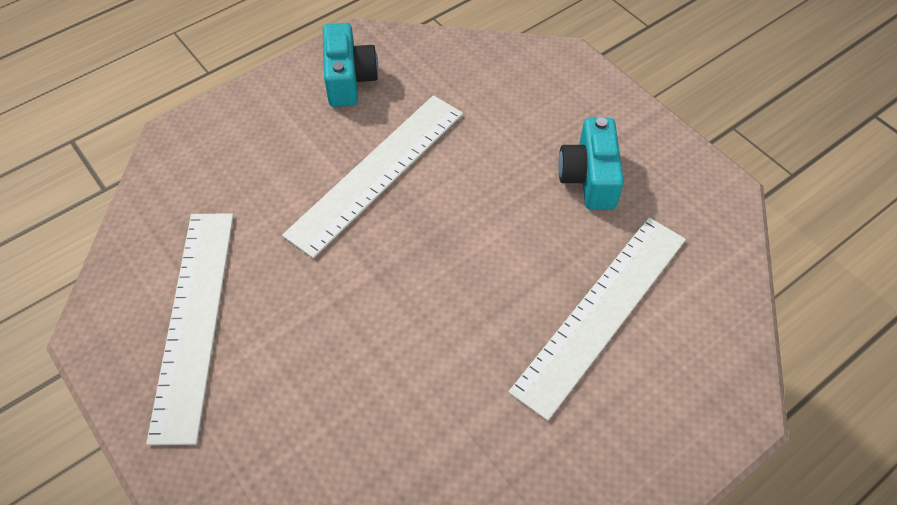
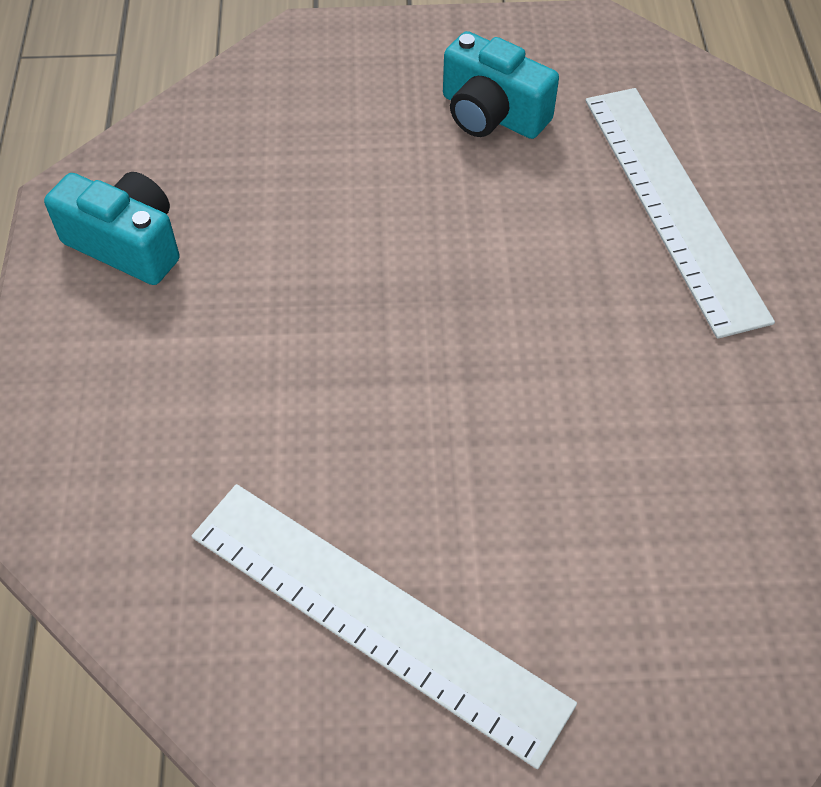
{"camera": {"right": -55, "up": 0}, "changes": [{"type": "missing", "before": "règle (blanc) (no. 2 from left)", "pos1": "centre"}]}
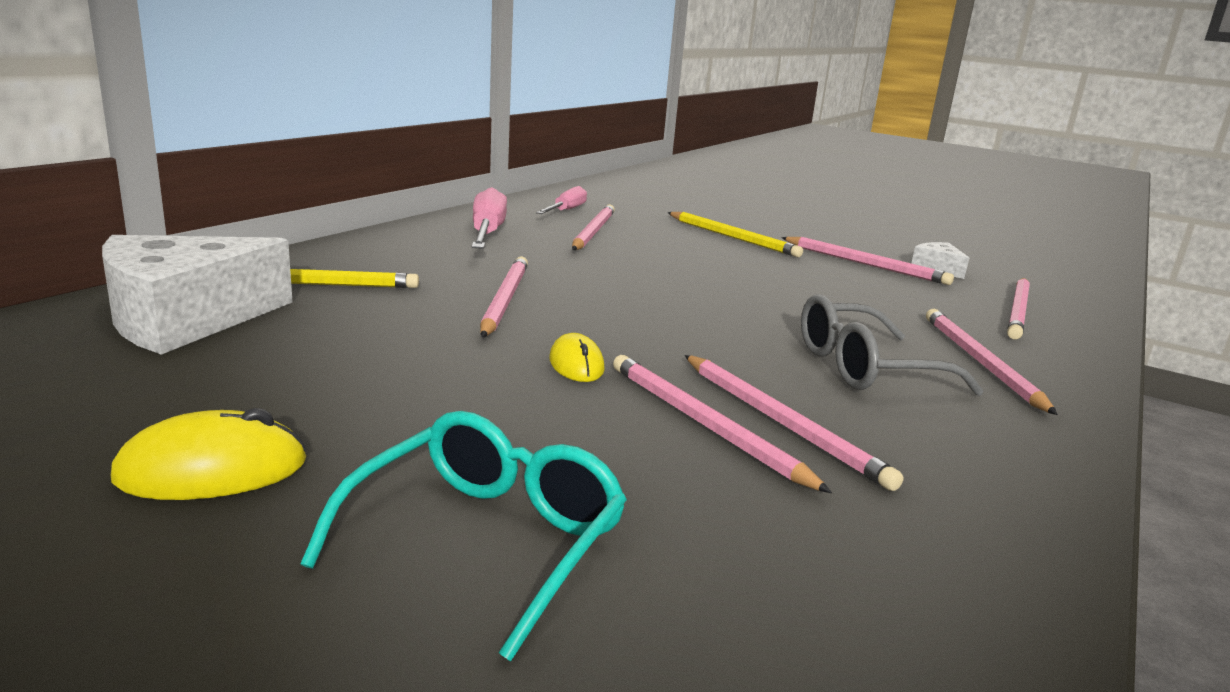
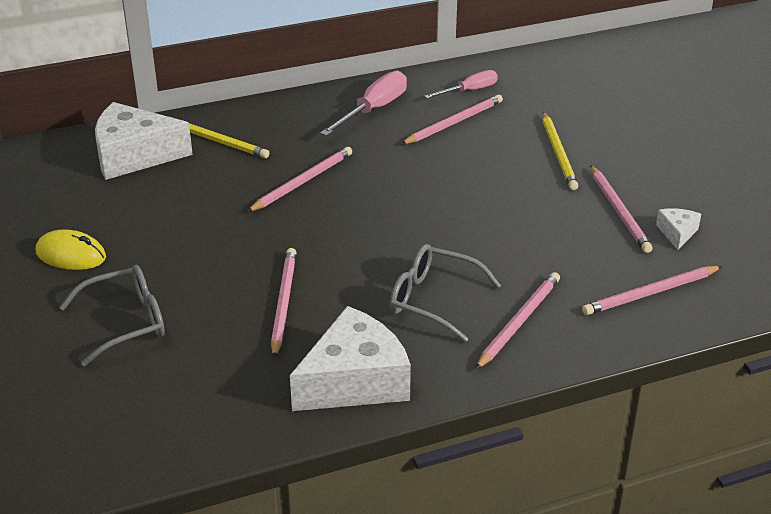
{"camera": {"right": 40, "up": 15}, "changes": [{"type": "missing", "before": "souris (jaune) (no. 2 from left)", "pos1": "centre"}, {"type": "missing", "before": "crayon (rose) (no. 4 from left)", "pos1": "centre"}, {"type": "colour", "before": "lunettes (turquoise)", "after": "lunettes (gris) (no. 1 from left)", "pos1": "bottom centre", "pos2": "middle left"}, {"type": "appeared", "after": "fromage (blanc) (no. 2 from left)", "pos2": "bottom centre"}]}
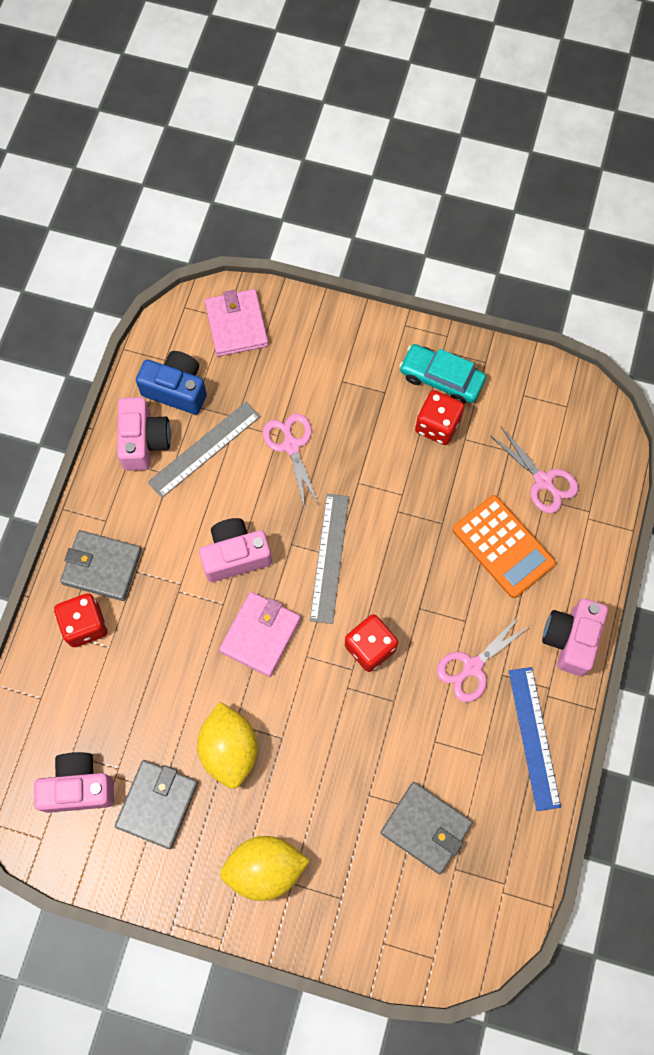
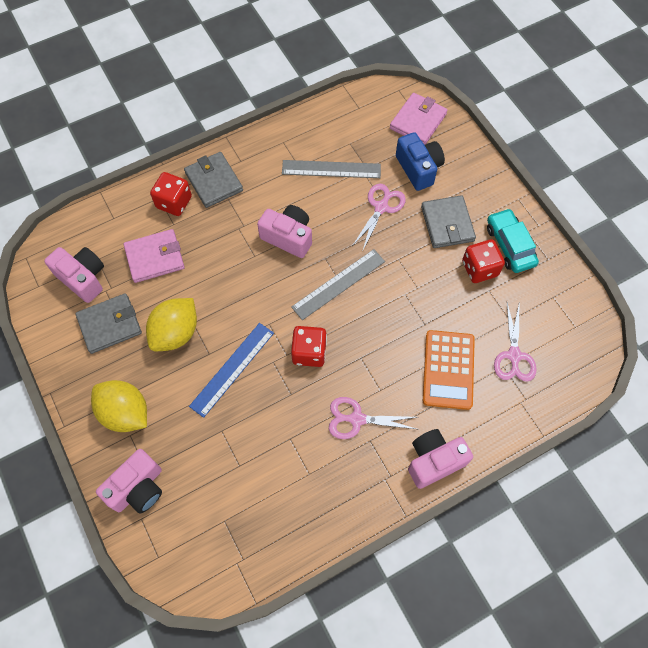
{"camera": {"right": 45, "up": -5}, "changes": [{"type": "relocated", "before": "appareil photo (bleu)", "pos1": "middle left", "pos2": "top centre"}, {"type": "relocated", "before": "appareil photo (rose) (no. 2 from left)", "pos1": "middle left", "pos2": "bottom left"}, {"type": "relocated", "before": "portefeuille (rose) (no. 2 from left in the first image)", "after": "portefeuille (rose) (no. 1 from left)", "pos1": "centre", "pos2": "middle left"}, {"type": "relocated", "before": "règle (bleu)", "pos1": "bottom right", "pos2": "centre"}, {"type": "relocated", "before": "portefeuille (gris) (no. 3 from left)", "pos1": "bottom centre", "pos2": "middle right"}]}
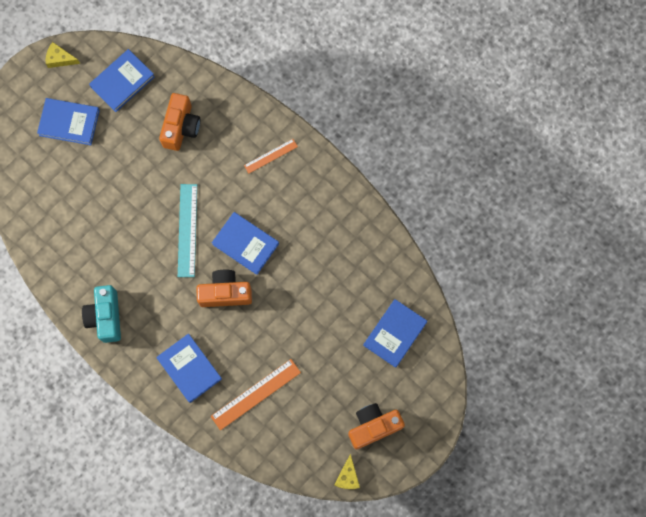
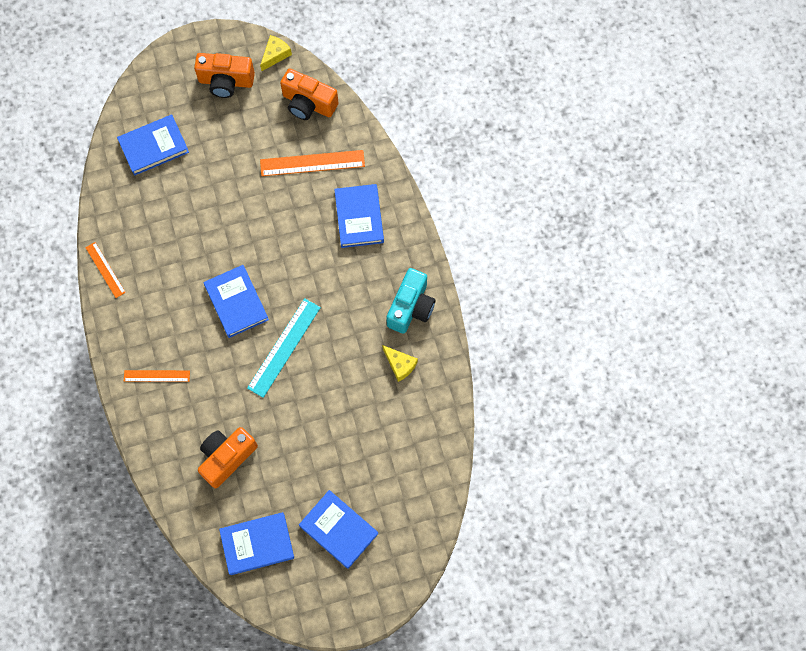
{"camera": {"right": -150, "up": -5}, "changes": [{"type": "relocated", "before": "fromage (jaune) (no. 1 from left in the first image)", "after": "fromage (jaune) (no. 2 from left)", "pos1": "top left", "pos2": "centre"}, {"type": "relocated", "before": "appareil photo (orange) (no. 2 from left in the first image)", "after": "appareil photo (orange) (no. 3 from left)", "pos1": "centre", "pos2": "top centre"}, {"type": "appeared", "after": "règle (orange) (no. 1 from left)", "pos2": "middle left"}]}
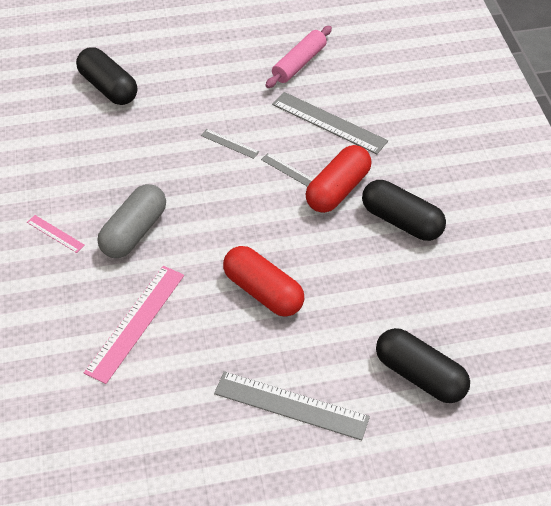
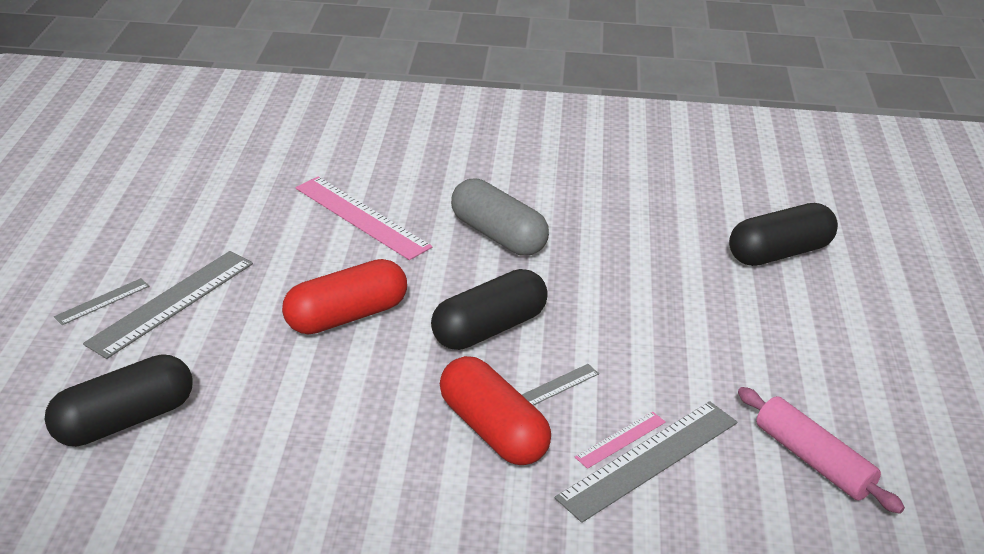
{"camera": {"right": 105, "up": -15}, "changes": [{"type": "relocated", "before": "règle (gris) (no. 1 from left)", "pos1": "top centre", "pos2": "middle left"}, {"type": "relocated", "before": "gélule (noir) (no. 2 from left)", "pos1": "middle right", "pos2": "centre"}, {"type": "relocated", "before": "règle (rose) (no. 1 from left in the first image)", "after": "règle (rose) (no. 2 from left)", "pos1": "middle left", "pos2": "bottom centre"}]}
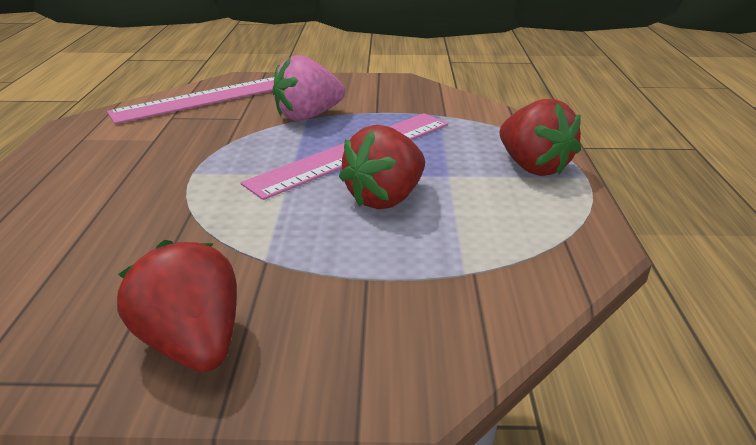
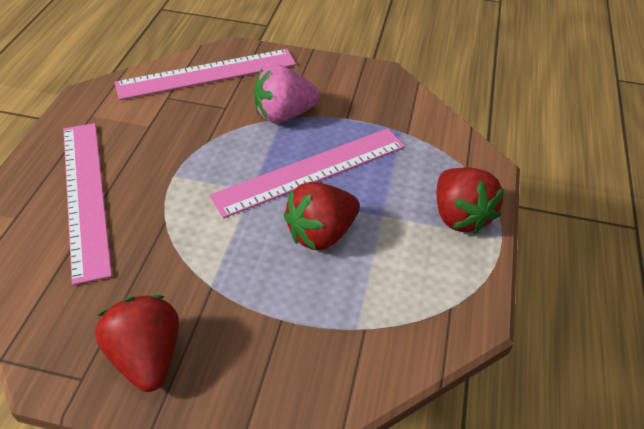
{"camera": {"right": 10, "up": 15}, "changes": [{"type": "appeared", "after": "règle (rose) (no. 1 from left)", "pos2": "middle left"}]}
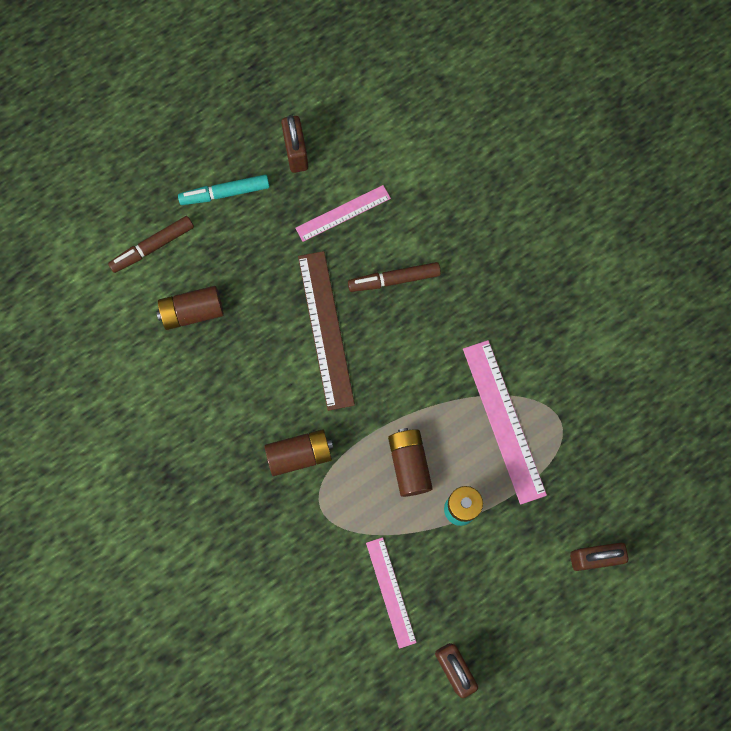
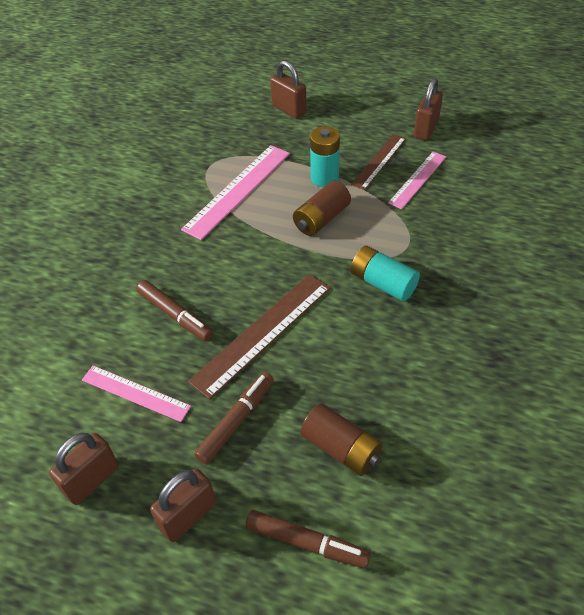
{"camera": {"right": -125, "up": -25}, "changes": [{"type": "exchanged", "before": "feutre (turquoise)", "after": "cadenas (marron) (no. 2 from left)", "pos1": "top left", "pos2": "bottom left"}, {"type": "colour", "before": "pile (marron) (no. 2 from left)", "after": "pile (turquoise) (no. 2 from left)", "pos1": "centre", "pos2": "centre"}, {"type": "appeared", "after": "règle (marron) (no. 2 from left)", "pos2": "top centre"}, {"type": "appeared", "after": "feutre (marron) (no. 2 from left)", "pos2": "bottom centre"}]}
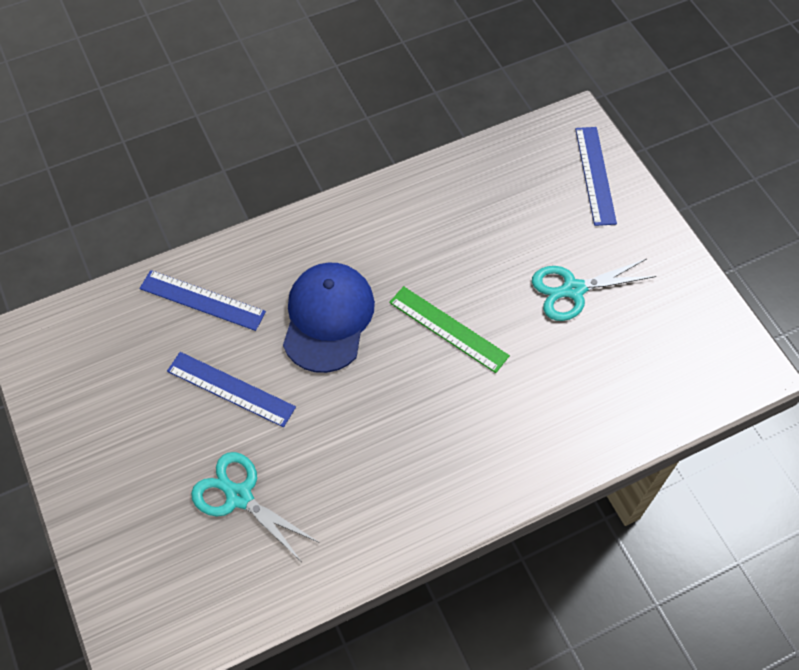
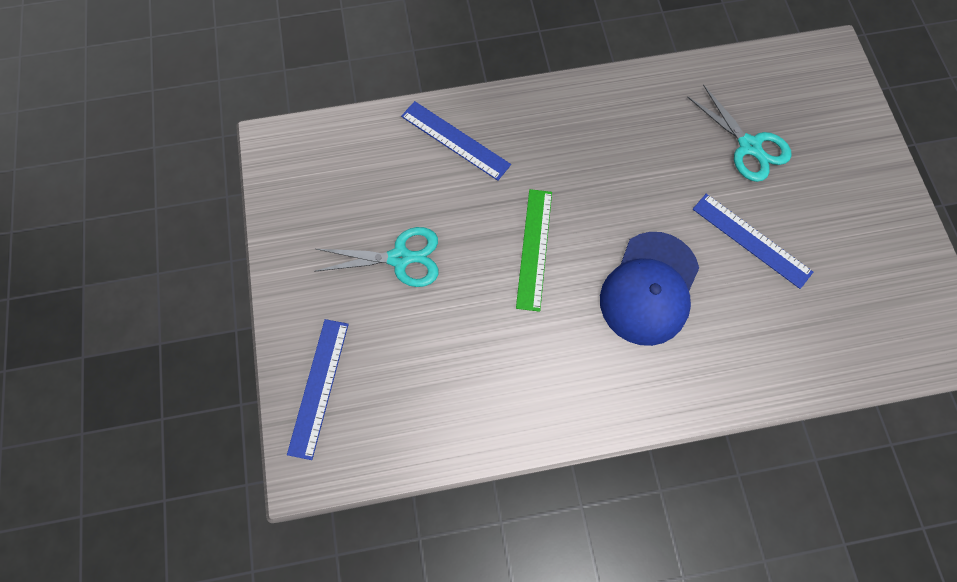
{"camera": {"right": -165, "up": 10}, "changes": [{"type": "relocated", "before": "règle (bleu) (no. 1 from left in the first image)", "after": "règle (bleu) (no. 2 from left)", "pos1": "middle left", "pos2": "top centre"}, {"type": "spun", "before": "règle (vert)", "pos1": "centre", "pos2": "centre", "turn": 45}]}
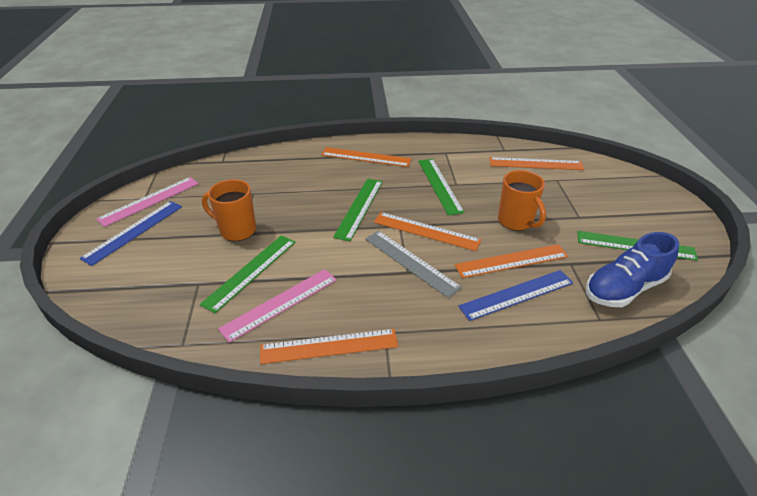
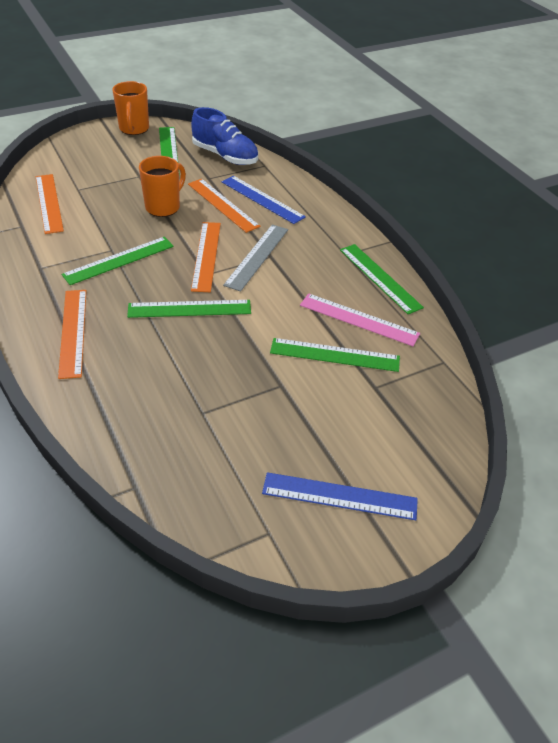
{"camera": {"right": -115, "up": 5}, "changes": [{"type": "missing", "before": "règle (rose) (no. 1 from left)", "pos1": "middle left"}, {"type": "relocated", "before": "tasse (orange) (no. 1 from left)", "pos1": "middle left", "pos2": "top left"}, {"type": "colour", "before": "règle (orange) (no. 1 from left)", "after": "règle (vert) (no. 5 from left)", "pos1": "bottom centre", "pos2": "middle right"}]}
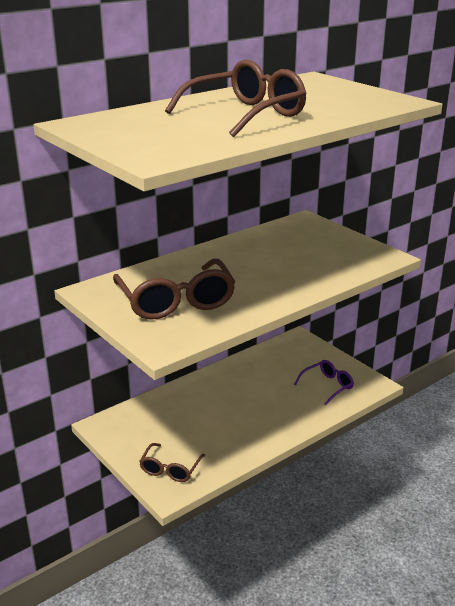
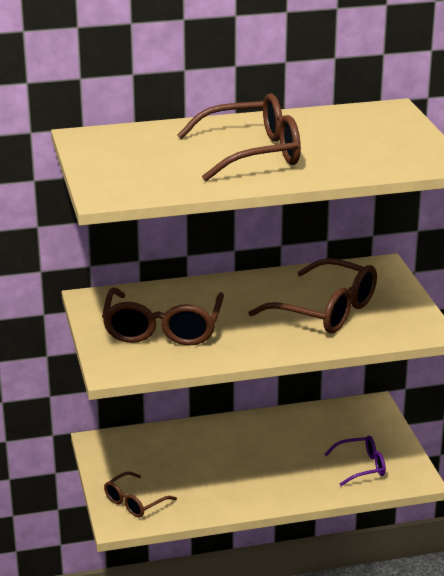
{"camera": {"right": 25, "up": 0}, "changes": [{"type": "appeared", "after": "lunettes (marron) (no. 4 from left)", "pos2": "middle right"}]}
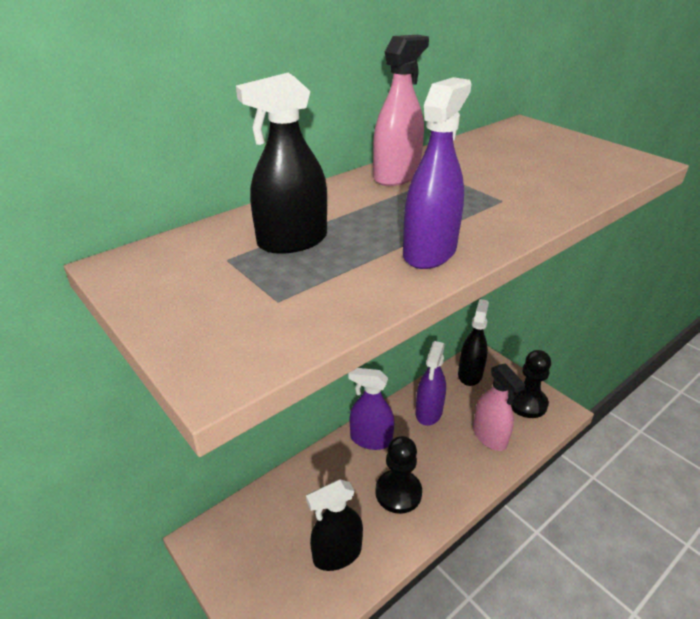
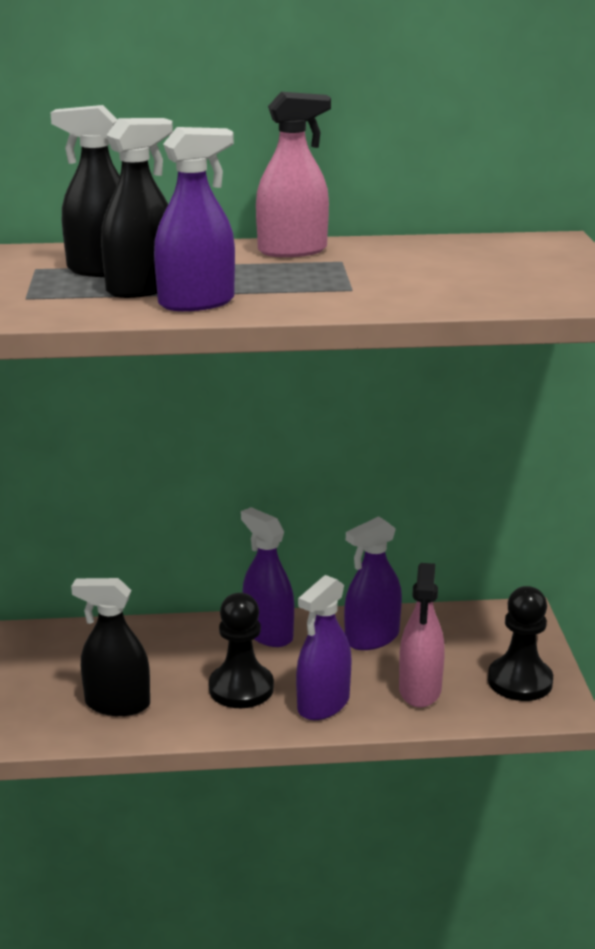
{"camera": {"right": 35, "up": -10}, "changes": [{"type": "relocated", "before": "vaporisateur (noir) (no. 3 from left)", "pos1": "middle right", "pos2": "top left"}, {"type": "appeared", "after": "vaporisateur (violet) (no. 3 from left)", "pos2": "bottom centre"}]}
